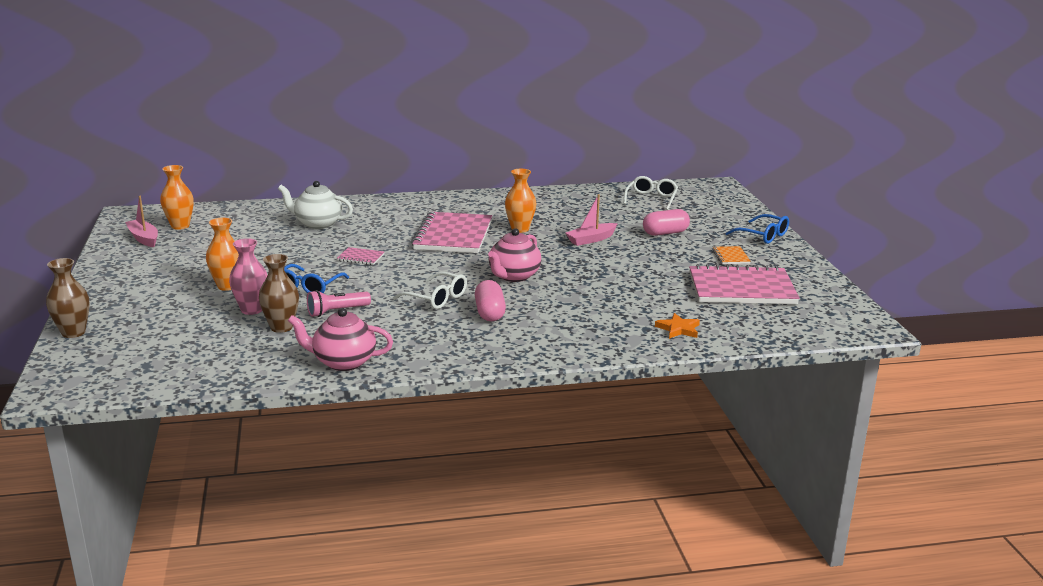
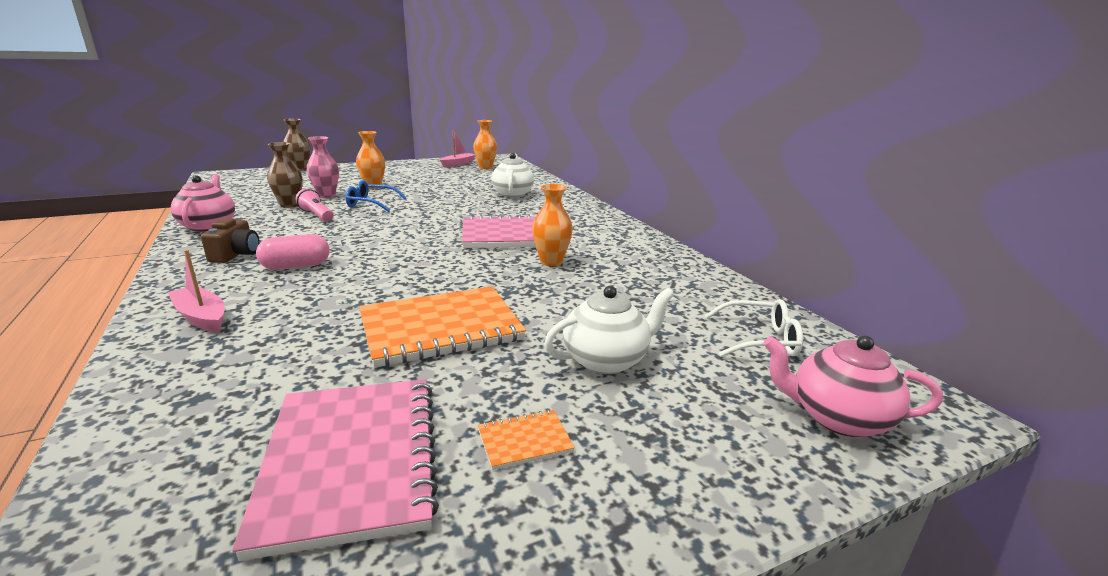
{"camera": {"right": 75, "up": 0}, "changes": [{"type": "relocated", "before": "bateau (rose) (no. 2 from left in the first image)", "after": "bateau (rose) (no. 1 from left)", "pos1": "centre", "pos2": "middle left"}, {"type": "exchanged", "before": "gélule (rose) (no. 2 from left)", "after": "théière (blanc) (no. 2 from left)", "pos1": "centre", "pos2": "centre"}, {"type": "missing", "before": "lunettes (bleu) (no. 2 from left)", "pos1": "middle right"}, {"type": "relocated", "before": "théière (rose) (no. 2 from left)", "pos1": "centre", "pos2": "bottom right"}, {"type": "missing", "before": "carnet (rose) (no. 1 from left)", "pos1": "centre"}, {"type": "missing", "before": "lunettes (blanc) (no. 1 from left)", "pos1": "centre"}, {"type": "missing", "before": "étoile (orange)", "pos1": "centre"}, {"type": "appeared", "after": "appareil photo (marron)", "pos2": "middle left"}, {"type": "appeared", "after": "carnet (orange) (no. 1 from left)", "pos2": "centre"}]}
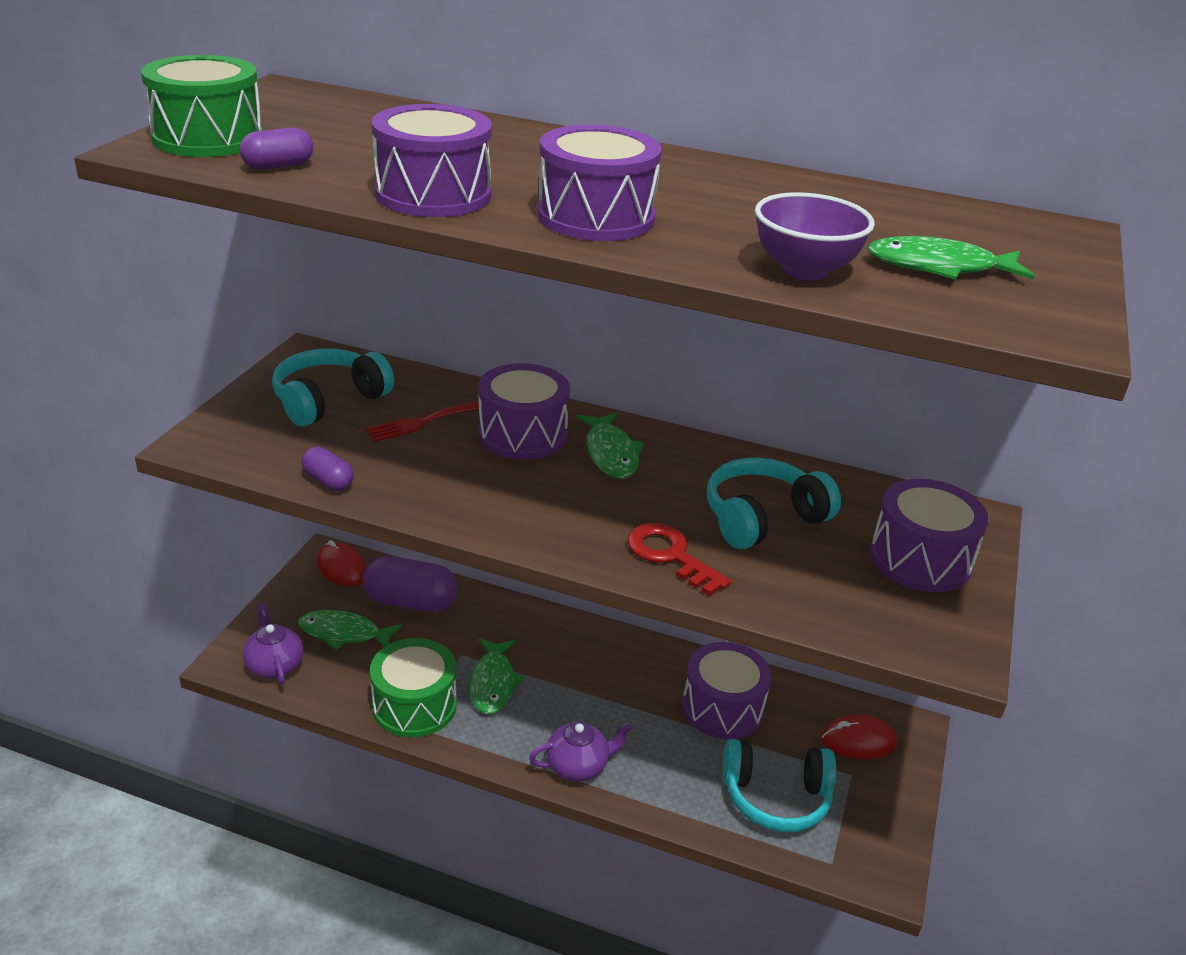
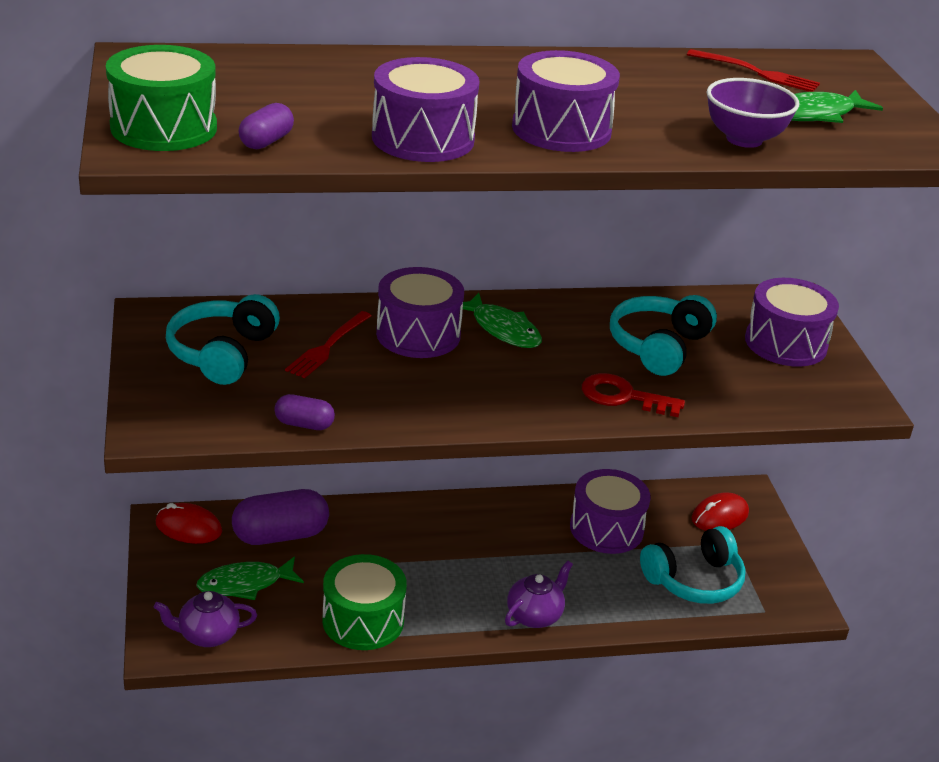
{"camera": {"right": -30, "up": 0}, "changes": [{"type": "spun", "before": "théière (violet) (no. 1 from left)", "pos1": "bottom left", "pos2": "bottom left", "turn": -45}, {"type": "missing", "before": "poisson (vert) (no. 2 from left)", "pos1": "bottom centre"}, {"type": "appeared", "after": "fourchette (rouge) (no. 2 from left)", "pos2": "top right"}]}
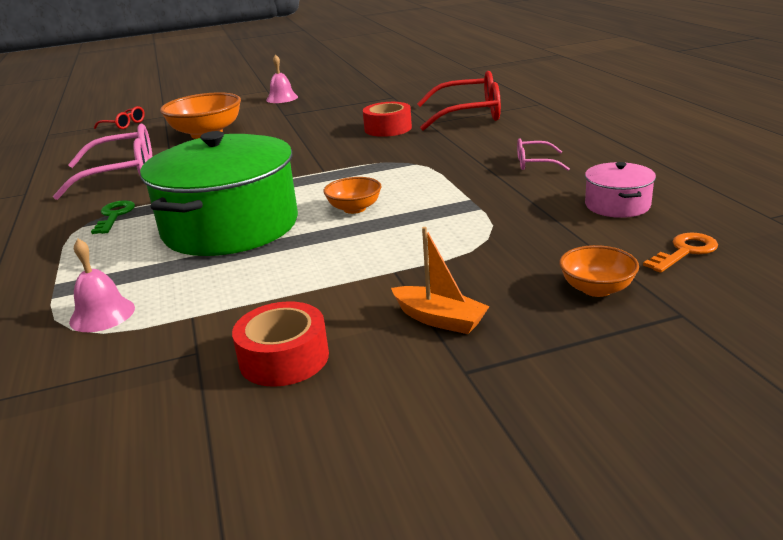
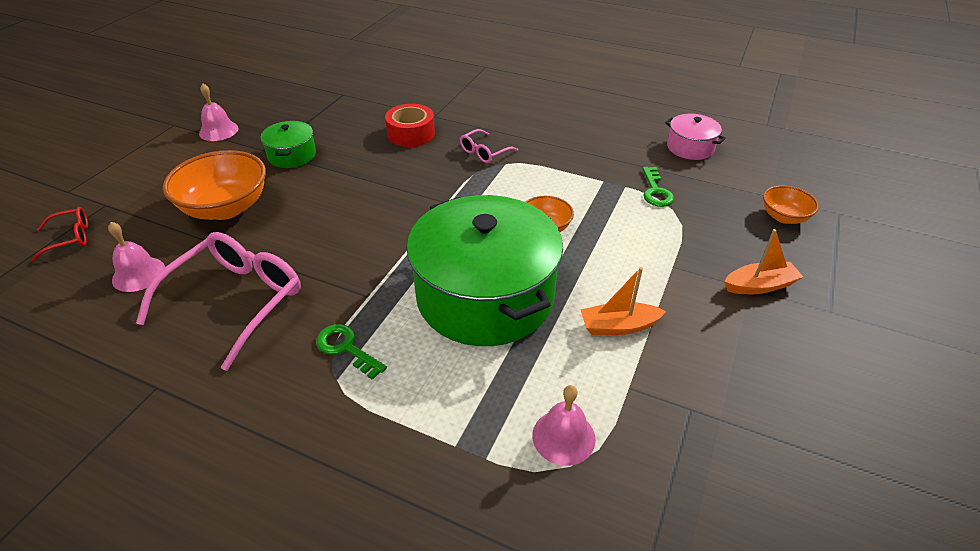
{"camera": {"right": -50, "up": 15}, "changes": [{"type": "missing", "before": "lunettes (rouge) (no. 2 from left)", "pos1": "top centre"}, {"type": "relocated", "before": "lunettes (rose) (no. 2 from left)", "pos1": "top right", "pos2": "top centre"}, {"type": "missing", "before": "clé (orange)", "pos1": "middle right"}, {"type": "missing", "before": "ruban adhésif (rouge) (no. 1 from left)", "pos1": "centre"}, {"type": "appeared", "after": "marmite (vert) (no. 1 from left)", "pos2": "top left"}, {"type": "appeared", "after": "clé (vert) (no. 2 from left)", "pos2": "middle right"}, {"type": "appeared", "after": "cloche (rose) (no. 1 from left)", "pos2": "middle left"}, {"type": "appeared", "after": "bateau (orange) (no. 1 from left)", "pos2": "centre"}]}
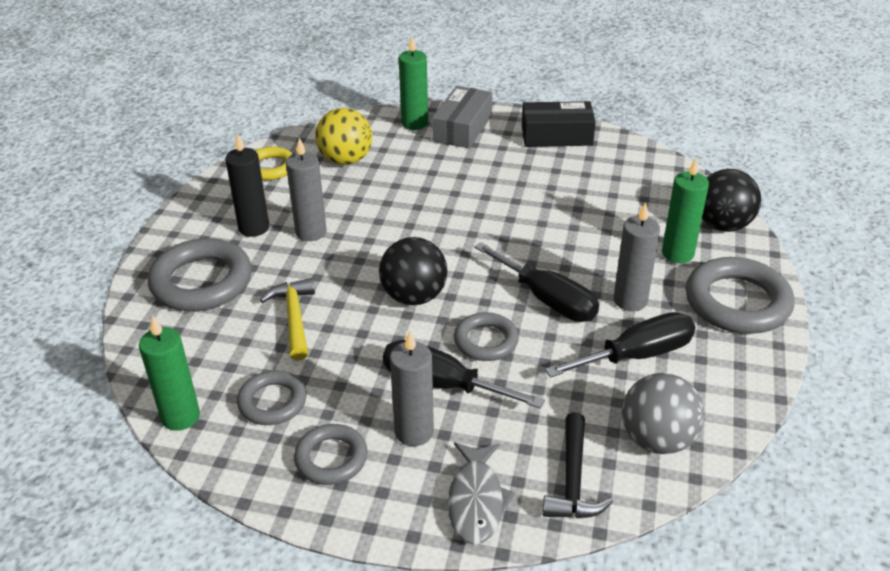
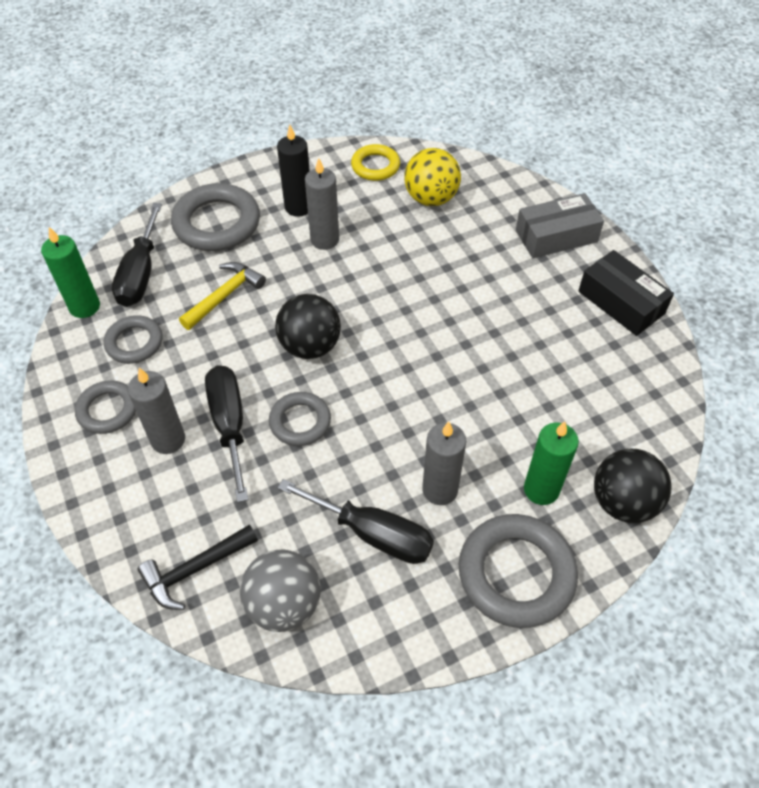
{"camera": {"right": 50, "up": 15}, "changes": [{"type": "missing", "before": "bougie (vert) (no. 2 from left)", "pos1": "top centre"}, {"type": "relocated", "before": "tournevis (noir) (no. 2 from left in the first image)", "after": "tournevis (noir) (no. 1 from left)", "pos1": "centre", "pos2": "top left"}, {"type": "missing", "before": "poisson (gris)", "pos1": "bottom centre"}]}
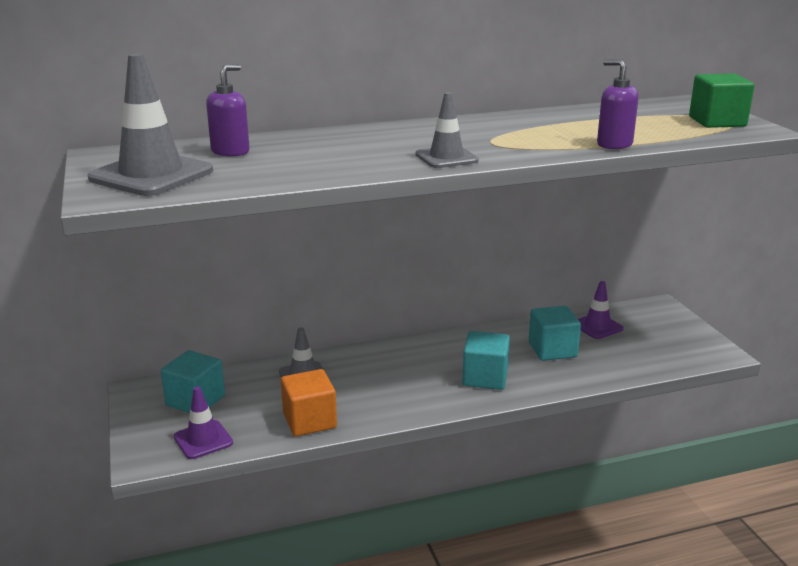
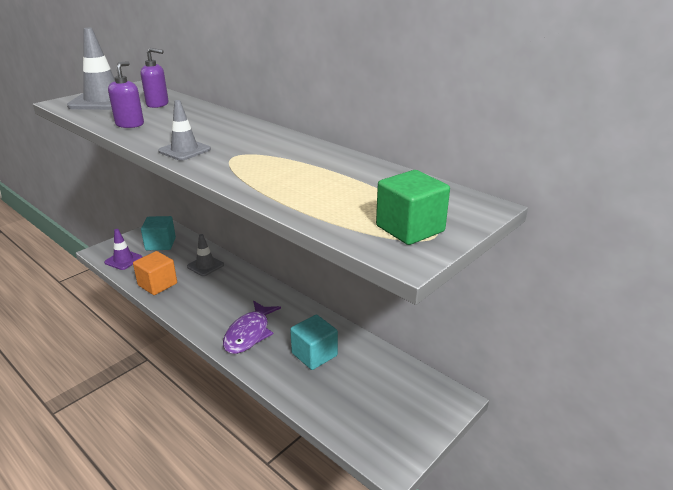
{"camera": {"right": 60, "up": 5}, "changes": [{"type": "relocated", "before": "distributeur de savon (violet) (no. 2 from left in the first image)", "after": "distributeur de savon (violet) (no. 1 from left)", "pos1": "top right", "pos2": "top left"}, {"type": "missing", "before": "cône de chantier (violet) (no. 2 from left)", "pos1": "middle right"}, {"type": "exchanged", "before": "cube (turquoise) (no. 2 from left)", "after": "poisson (violet)", "pos1": "centre", "pos2": "bottom centre"}]}
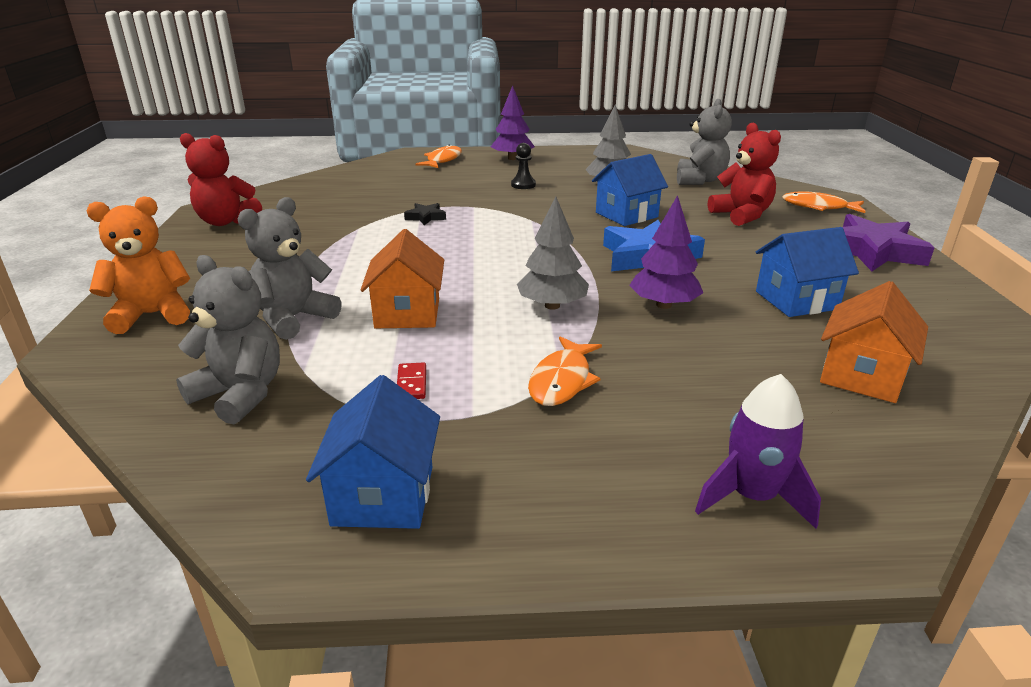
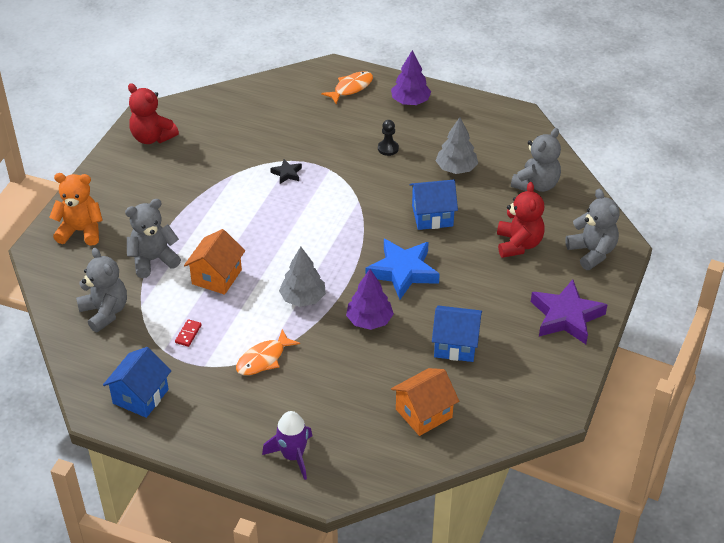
{"camera": {"right": 25, "up": 15}, "changes": [{"type": "exchanged", "before": "poisson (orange) (no. 3 from left)", "after": "ours en peluche (gris) (no. 4 from left)", "pos1": "top right", "pos2": "middle right"}]}
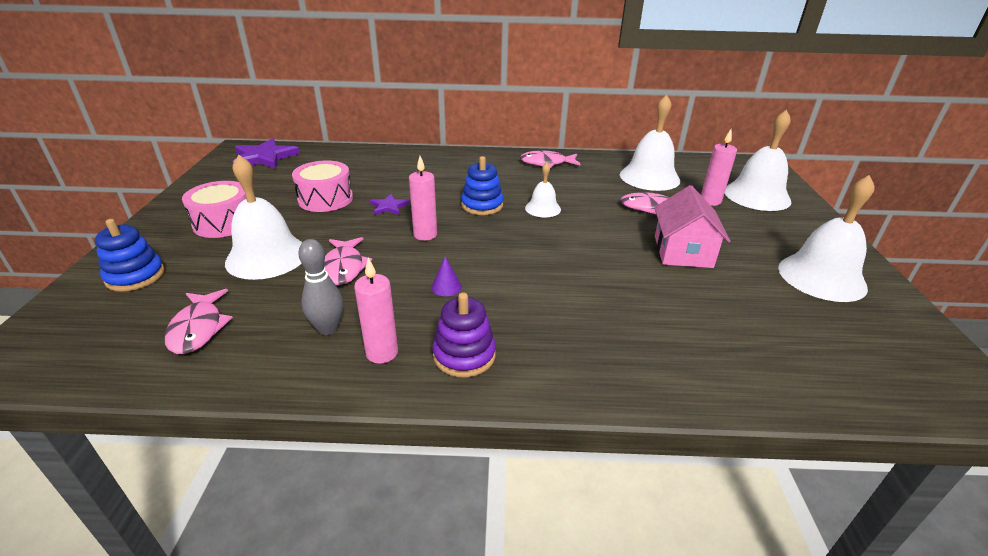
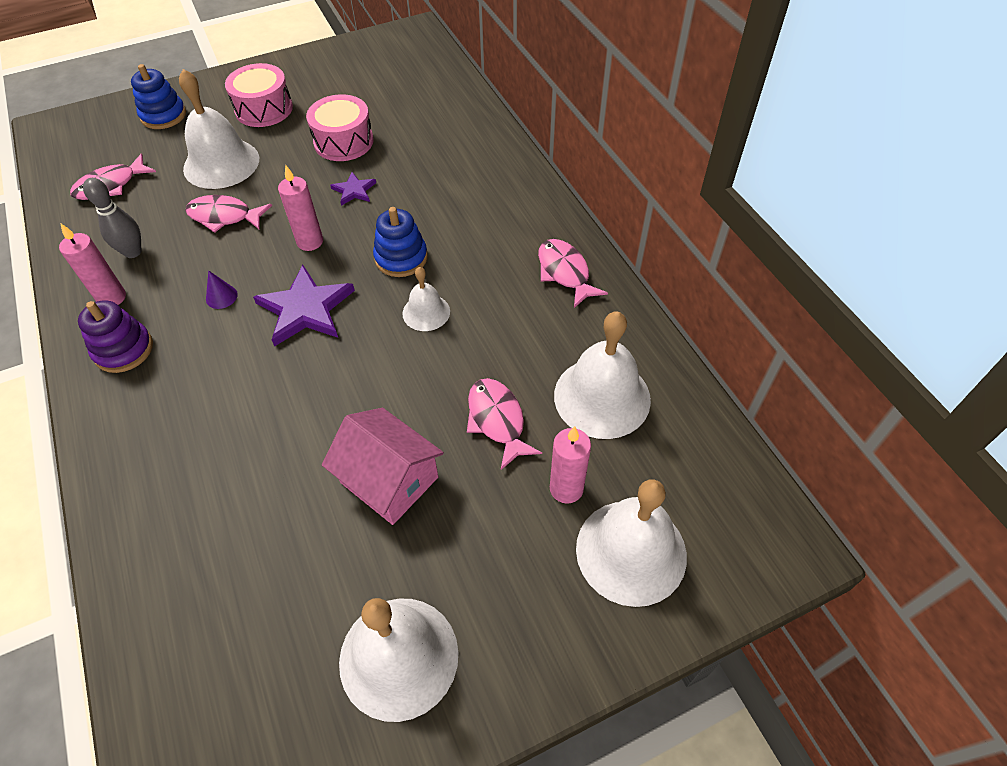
{"camera": {"right": 65, "up": 20}, "changes": [{"type": "relocated", "before": "étoile (violet) (no. 1 from left)", "pos1": "top left", "pos2": "middle left"}, {"type": "spun", "before": "maison (rose)", "pos1": "middle right", "pos2": "centre", "turn": 60}, {"type": "spun", "before": "poisson (rose) (no. 2 from left)", "pos1": "centre", "pos2": "top left", "turn": 45}]}
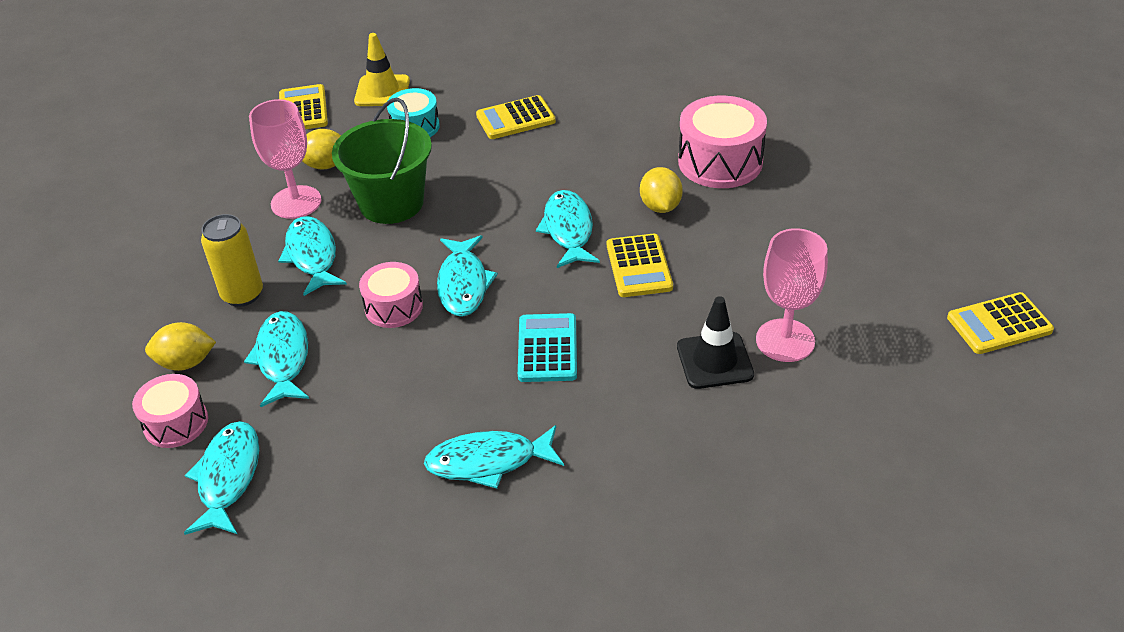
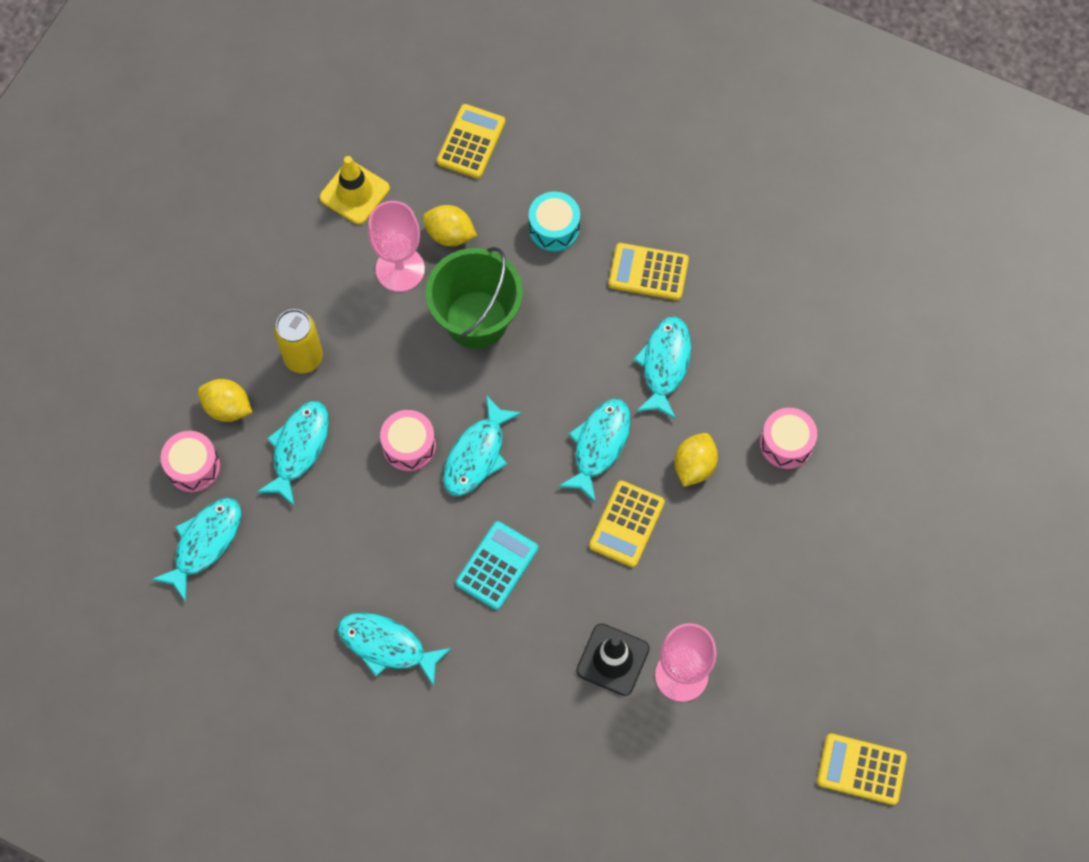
{"camera": {"right": 30, "up": 25}, "changes": [{"type": "relocated", "before": "cône de chantier (jaune)", "pos1": "top centre", "pos2": "top left"}, {"type": "size", "before": "tambour (rose) (no. 3 from left)", "pos1": "top centre", "pos2": "middle right", "scale": 0.61}, {"type": "relocated", "before": "poisson (turquoise) (no. 3 from left in the first image)", "after": "poisson (turquoise) (no. 6 from left)", "pos1": "middle left", "pos2": "centre"}]}
